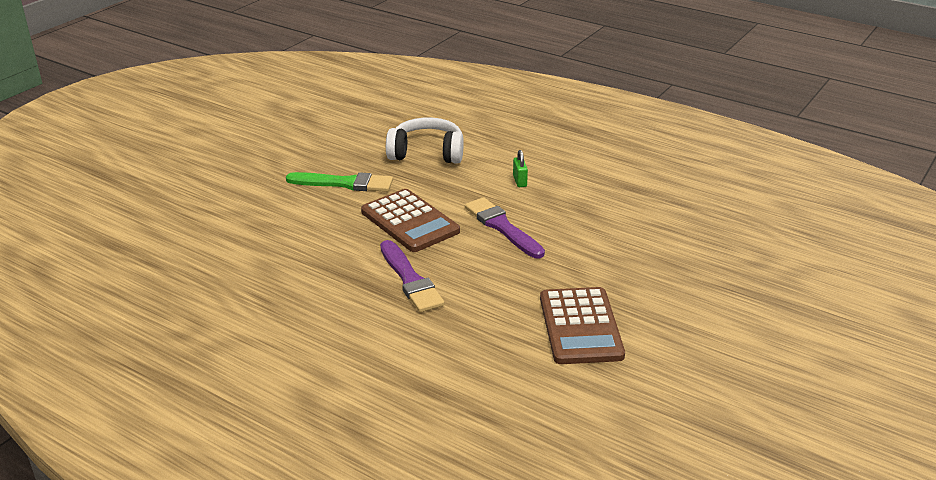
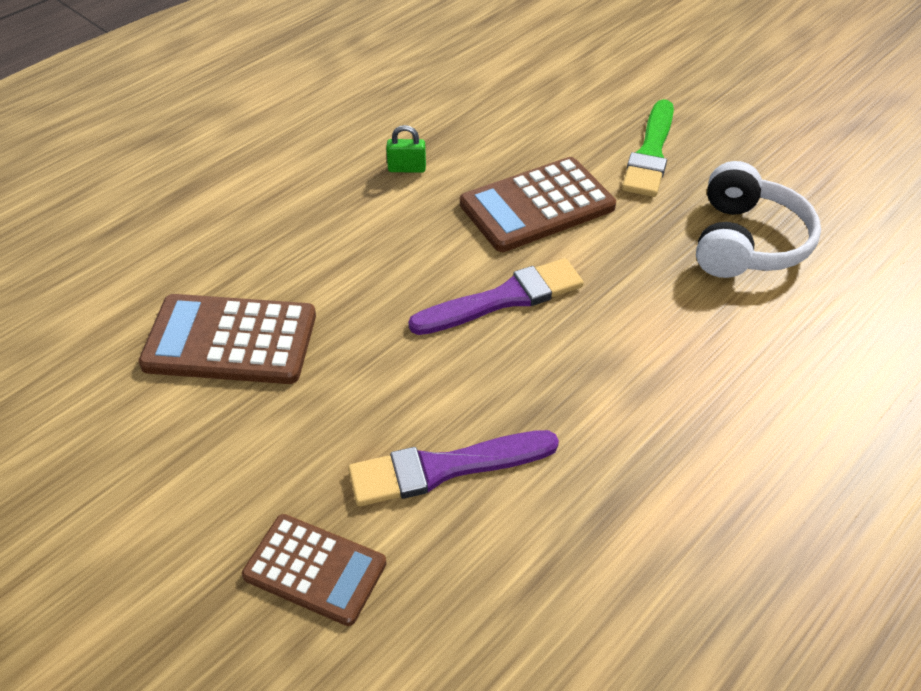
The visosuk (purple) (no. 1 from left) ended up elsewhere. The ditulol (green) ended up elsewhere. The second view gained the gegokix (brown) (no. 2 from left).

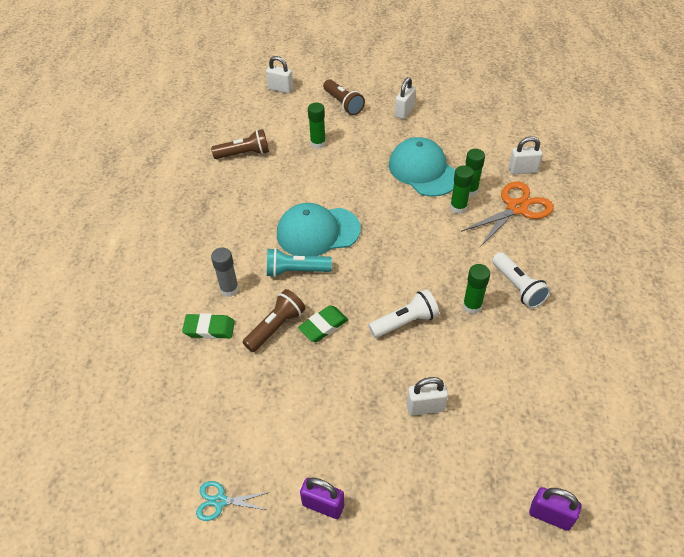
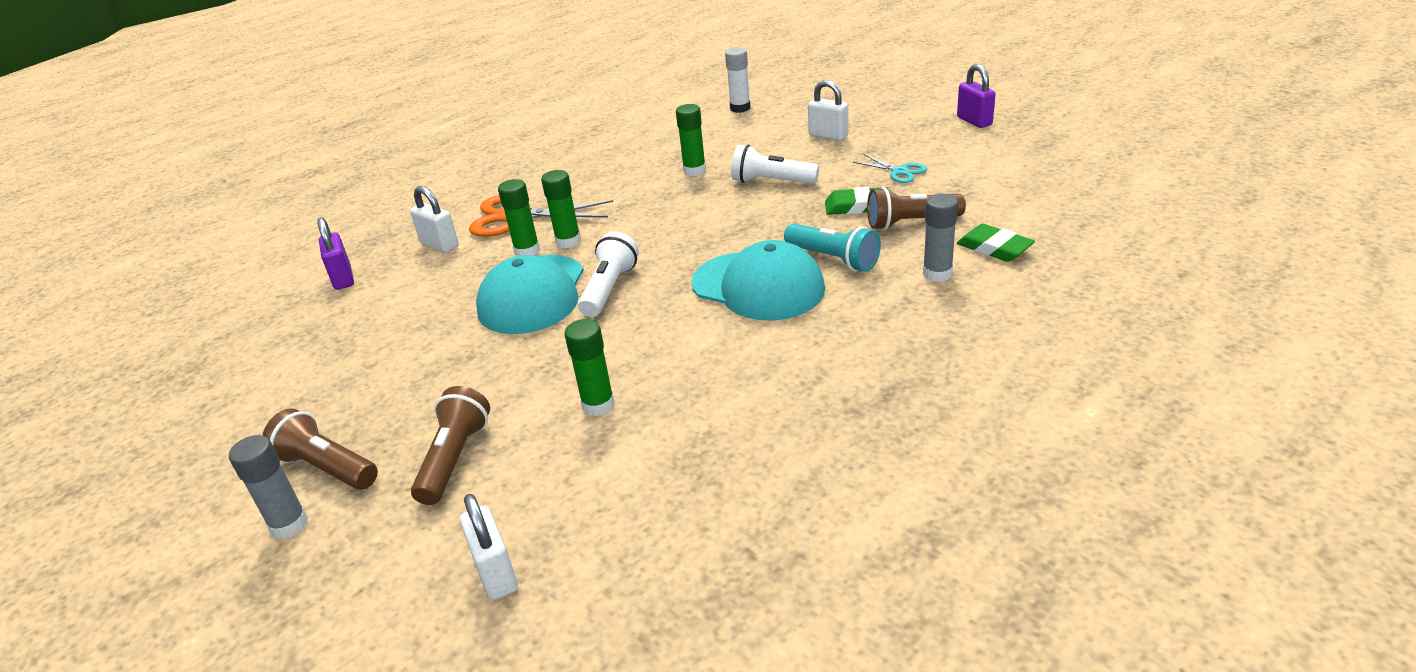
The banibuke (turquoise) ended up elsewhere. The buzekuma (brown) (no. 1 from left) ended up elsewhere. The second view lost the ditulol (white) (no. 2 from left). The buzekuma (white) (no. 2 from left in the first image) ended up elsewhere. The ditulol (purple) (no. 2 from left in the first image) ended up elsewhere. The second view gained the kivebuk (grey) (no. 1 from left). The second view gained the kivebuk (white).

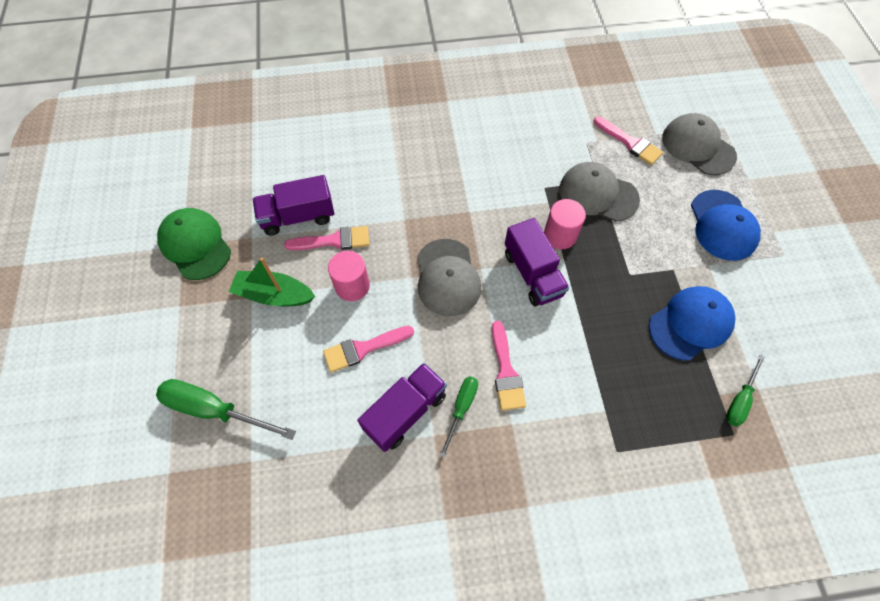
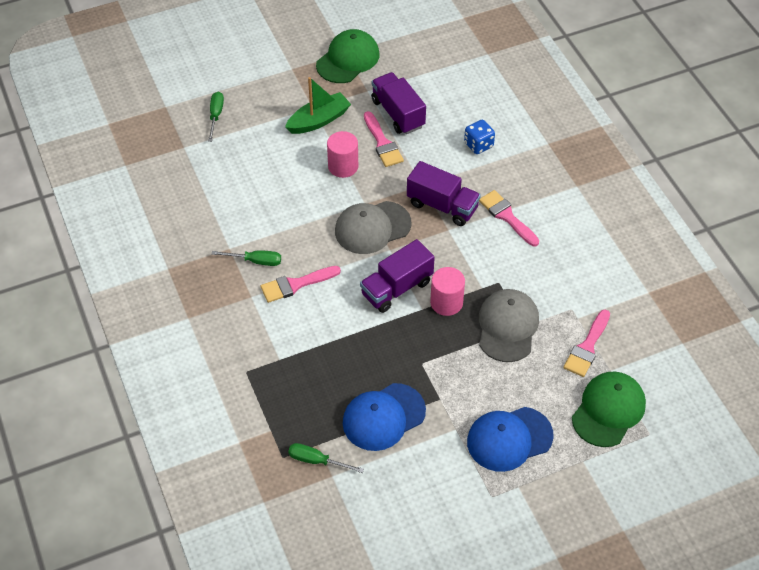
The size of the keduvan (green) (no. 1 from left) changed by a factor of 0.58. The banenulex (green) ended up facing another way, 60 degrees clockwise from before. The visosuk (pink) (no. 2 from left in the first image) ended up elsewhere. The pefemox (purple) (no. 2 from left in the first image) ended up elsewhere. The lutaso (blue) (no. 1 from left) ended up facing another way, 105 degrees clockwise from before. What was the lutaso (grey) (no. 3 from left) turned into the lutaso (green) (no. 2 from left). The second view gained the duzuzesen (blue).

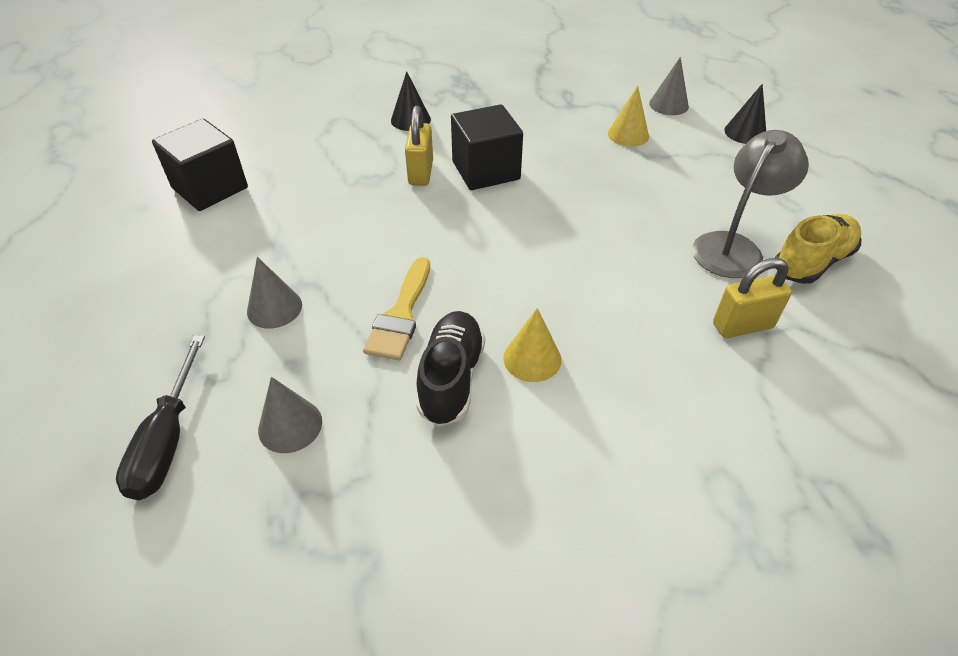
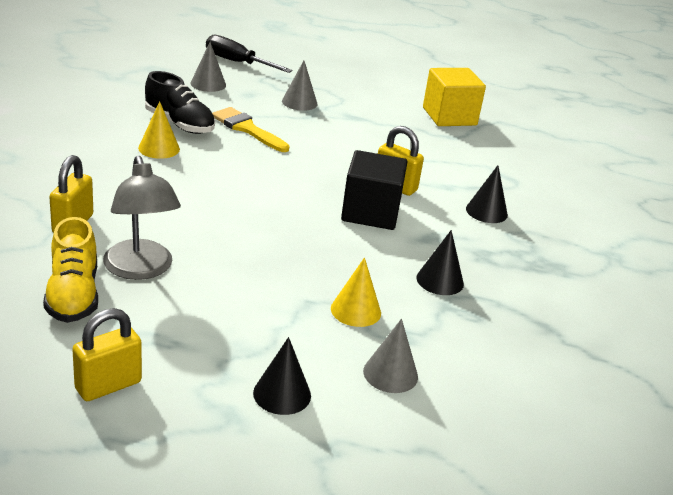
What was the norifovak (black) (no. 1 from left) turned into the norifovak (yellow). The second view gained the ditulol (yellow) (no. 2 from left). The second view gained the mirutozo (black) (no. 2 from left).

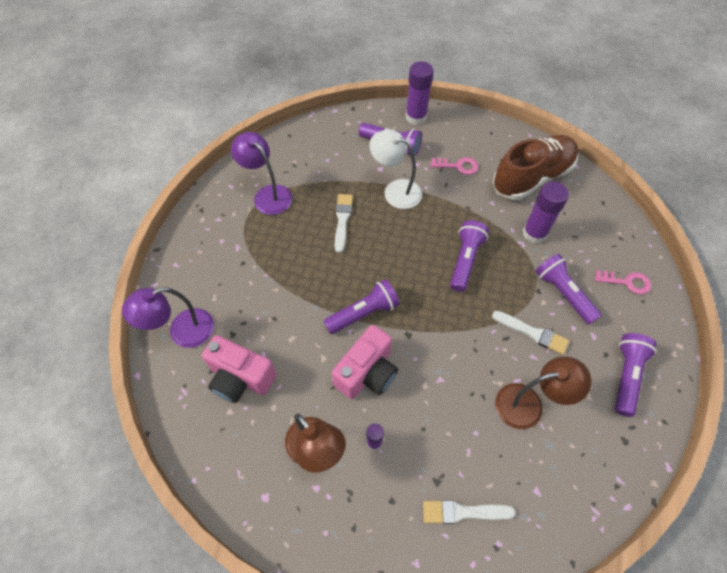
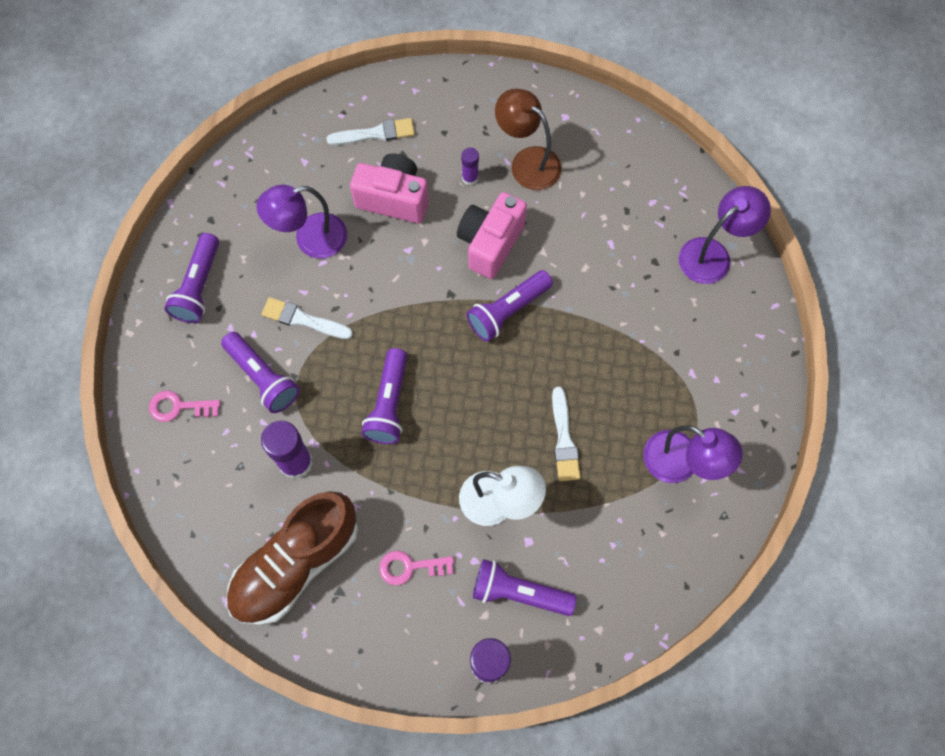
The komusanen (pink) (no. 1 from left) ended up elsewhere. What was the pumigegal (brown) (no. 2 from left) turned into the pumigegal (purple) (no. 1 from left).

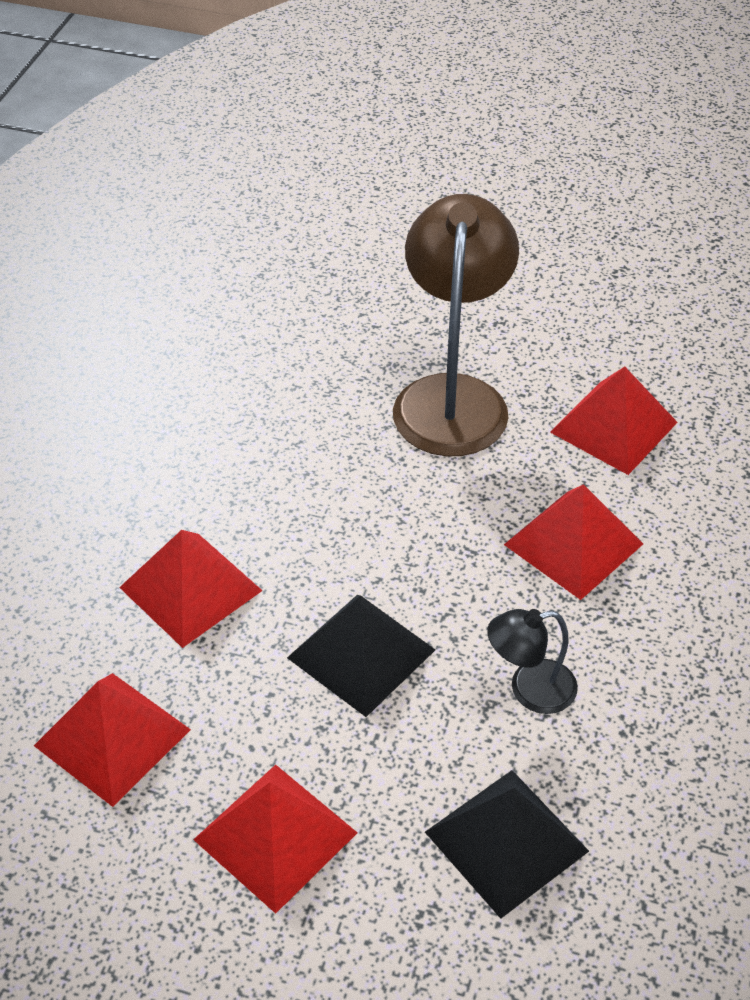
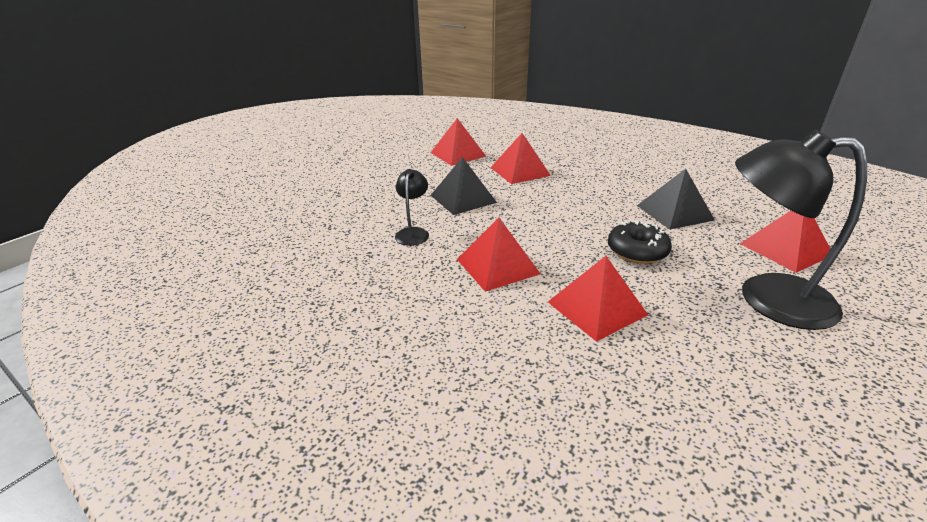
The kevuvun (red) (no. 3 from left in the first image) ended up elsewhere. Where the pumigegal (brown) stood, the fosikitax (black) came to stand. The kevuvun (black) (no. 2 from left) ended up elsewhere. The second view gained the pumigegal (black) (no. 2 from left).

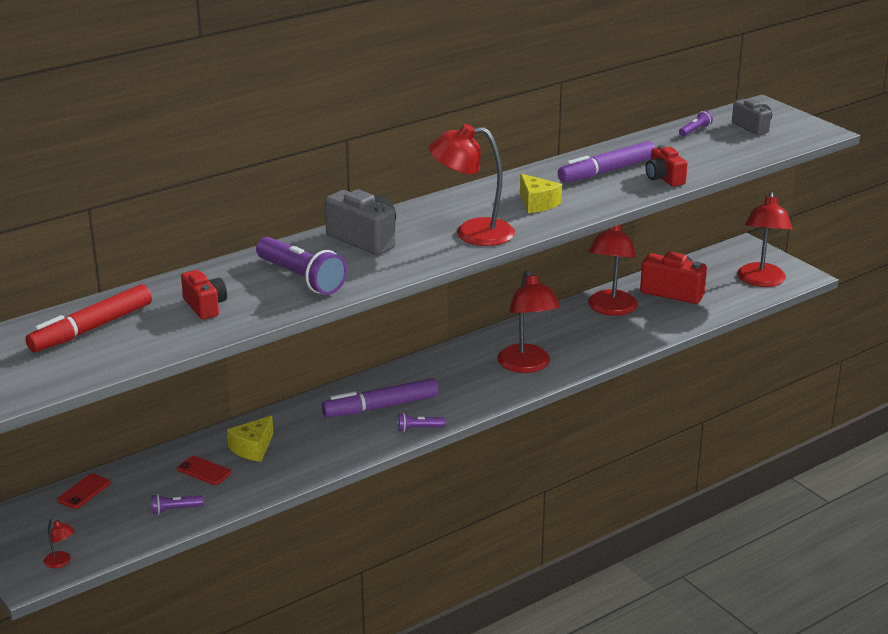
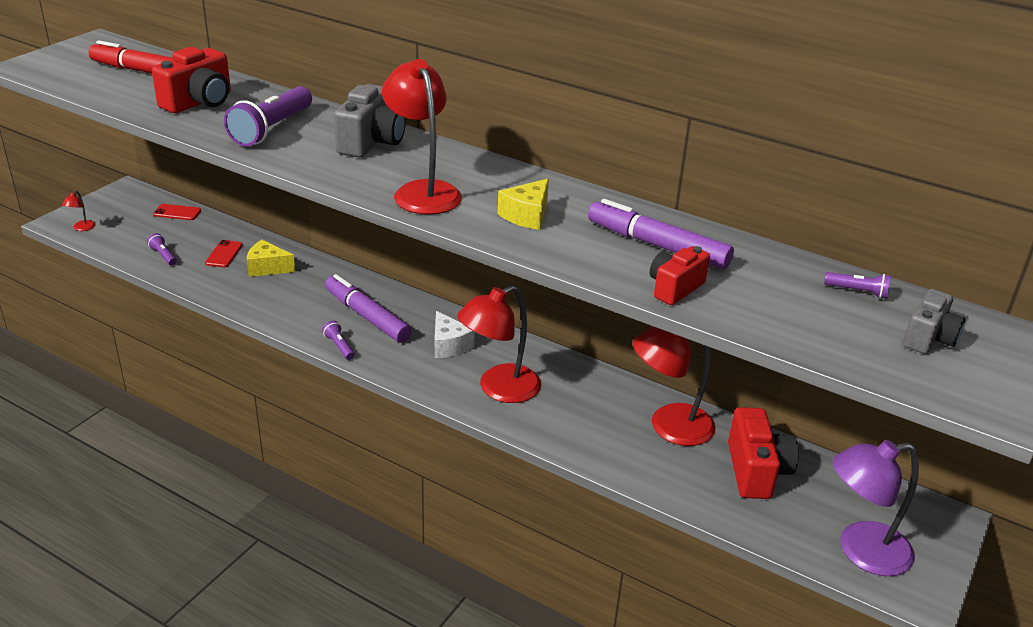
The size of the komusanen (red) (no. 1 from left) changed by a factor of 1.55. What was the pumigegal (red) (no. 5 from left) turned into the pumigegal (purple). The second view gained the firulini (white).

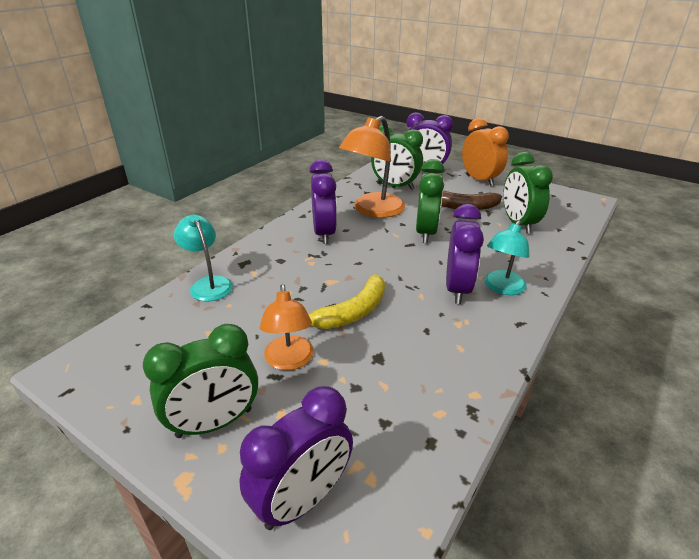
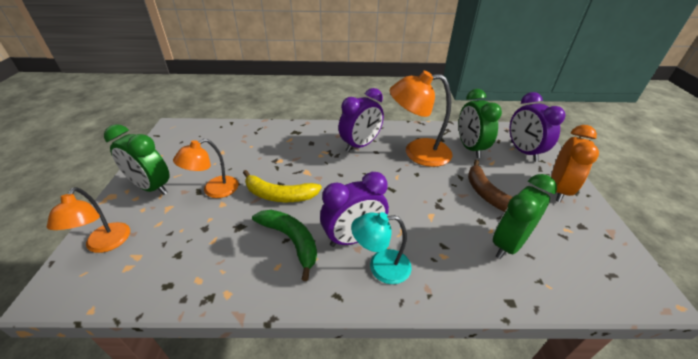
The second view lost the pumigegal (turquoise) (no. 1 from left). Where the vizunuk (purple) (no. 1 from left) stood, the pumigegal (orange) (no. 1 from left) came to stand. The second view lost the vizunuk (green) (no. 3 from left). The second view gained the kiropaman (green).

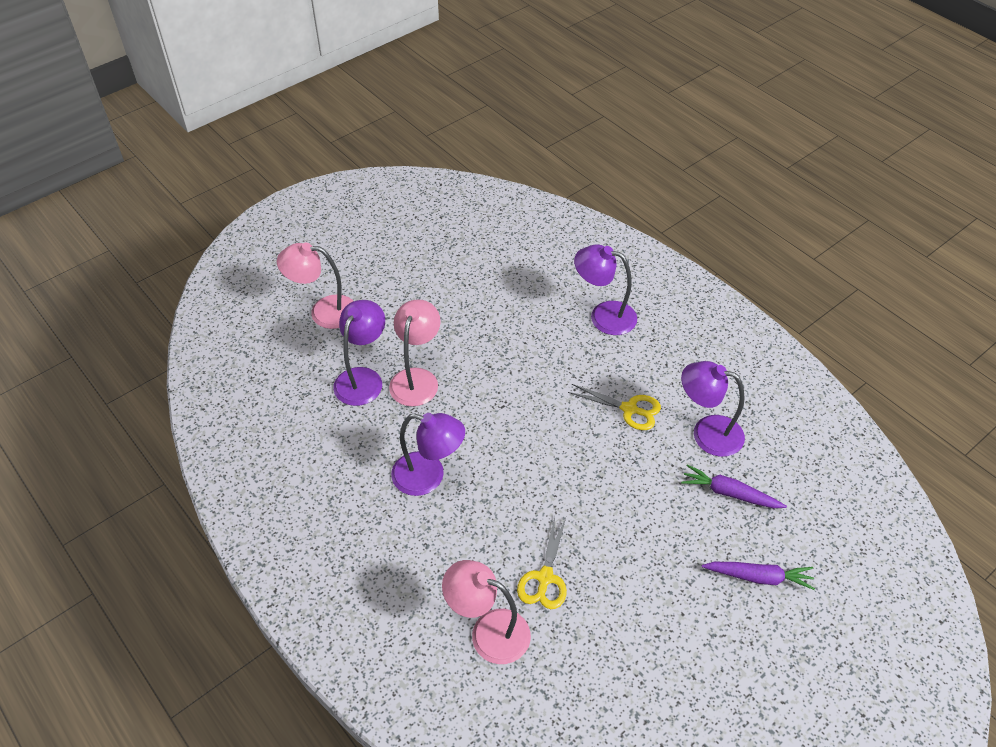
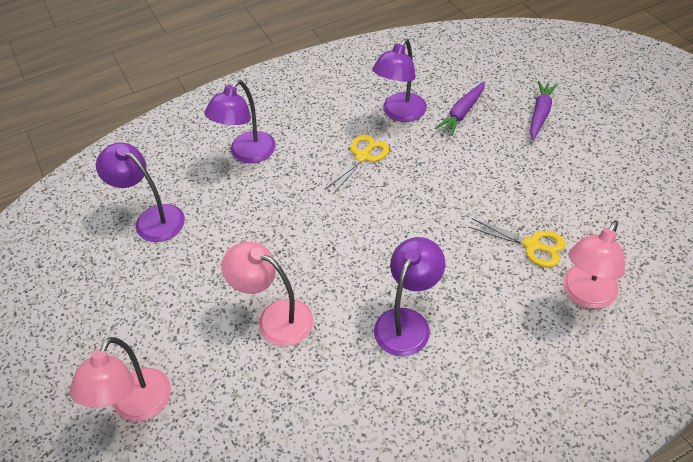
The pumigegal (purple) (no. 1 from left) ended up elsewhere.

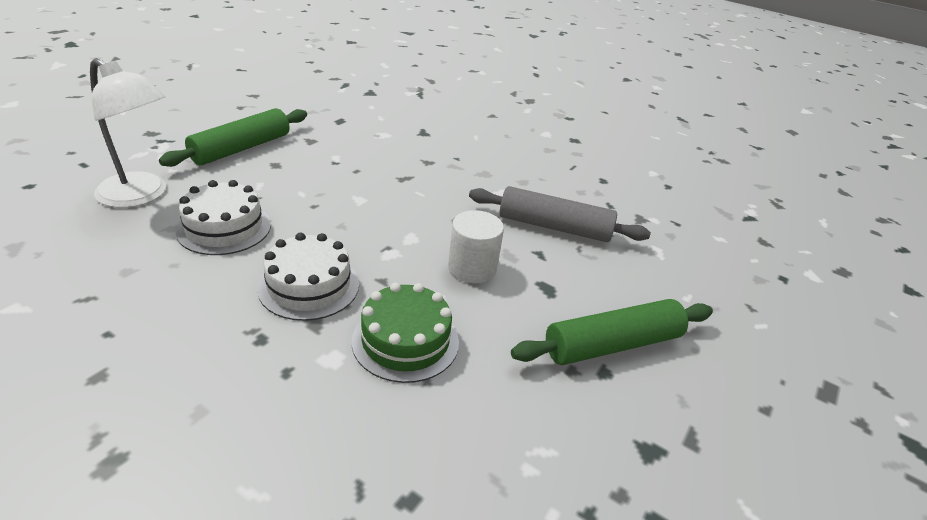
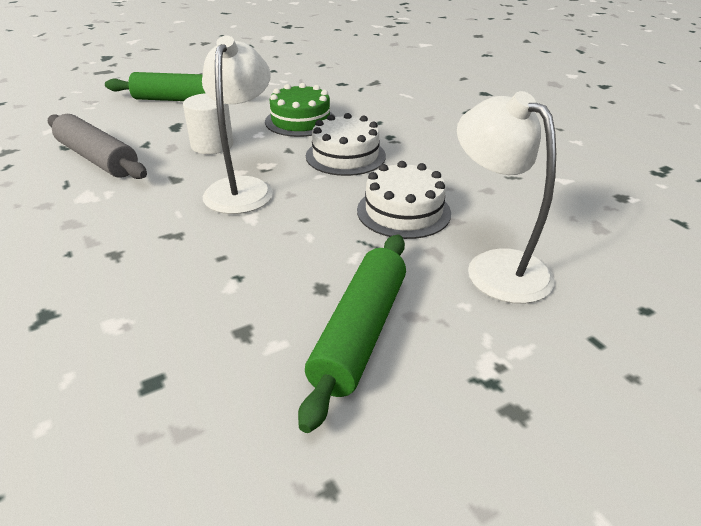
The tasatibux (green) (no. 1 from left in the first image) ended up facing another way, 45 degrees counterclockwise from before. The second view gained the pumigegal (white) (no. 1 from left).

